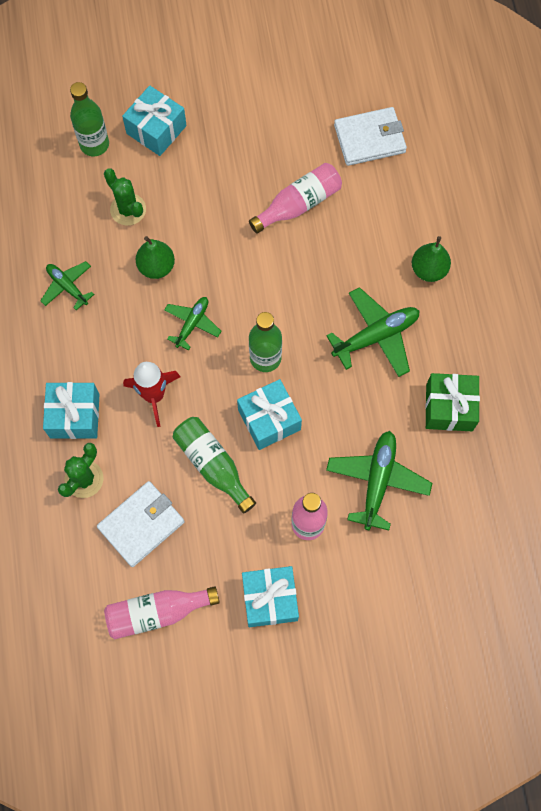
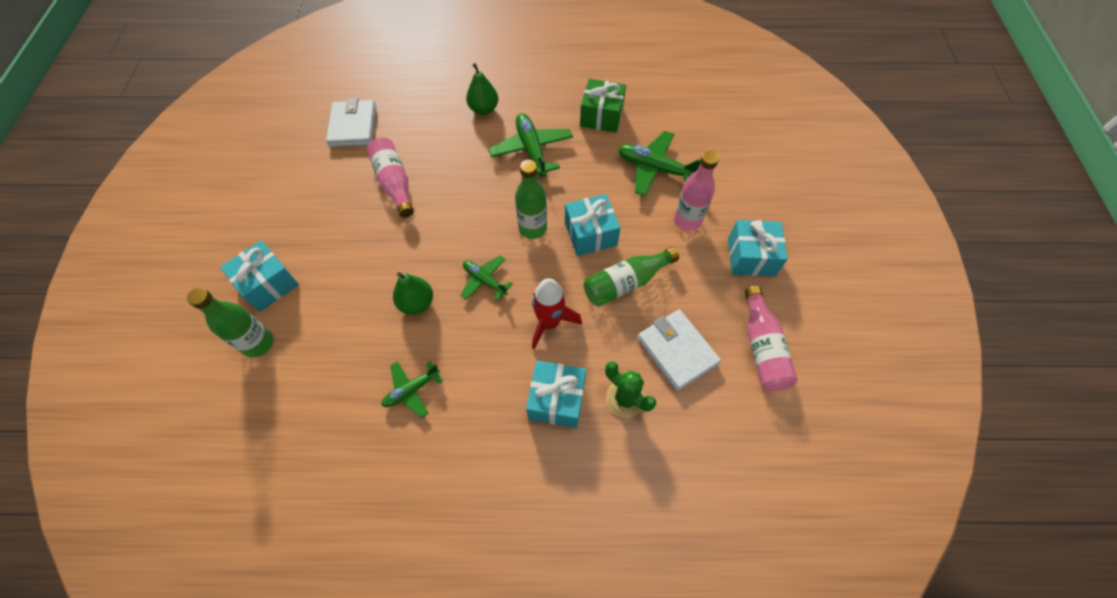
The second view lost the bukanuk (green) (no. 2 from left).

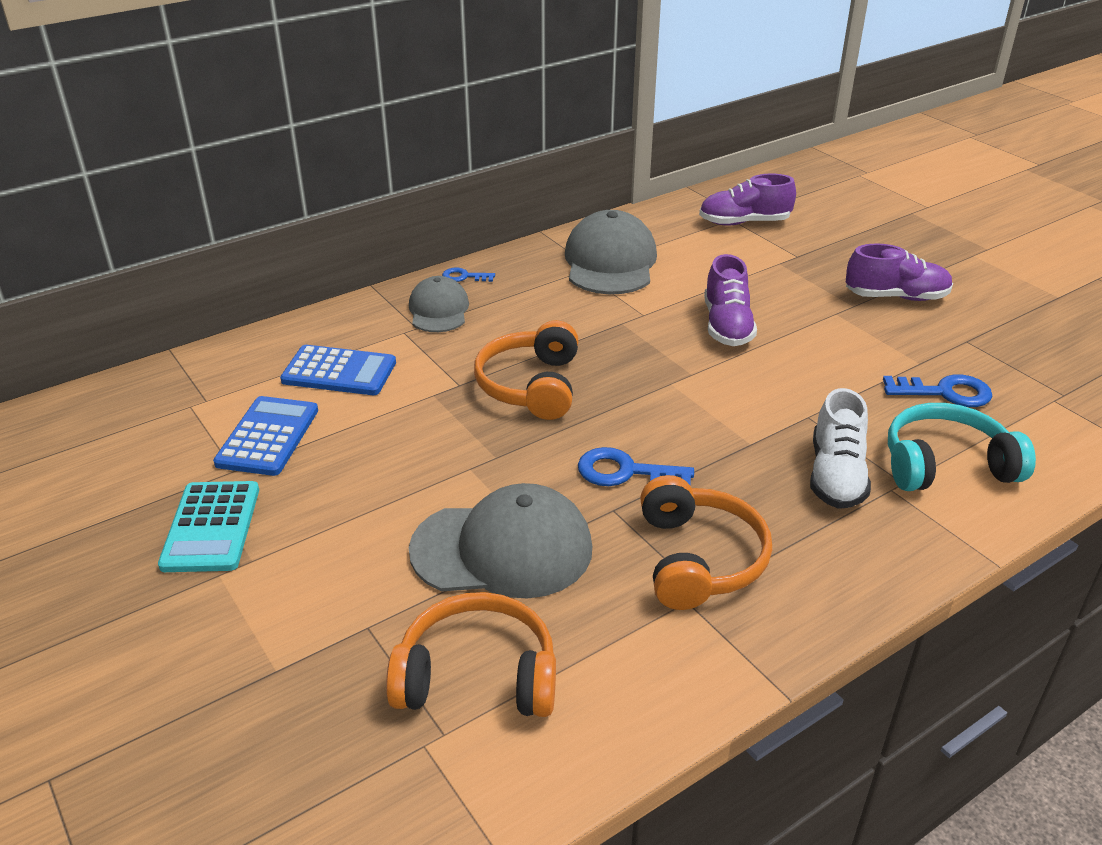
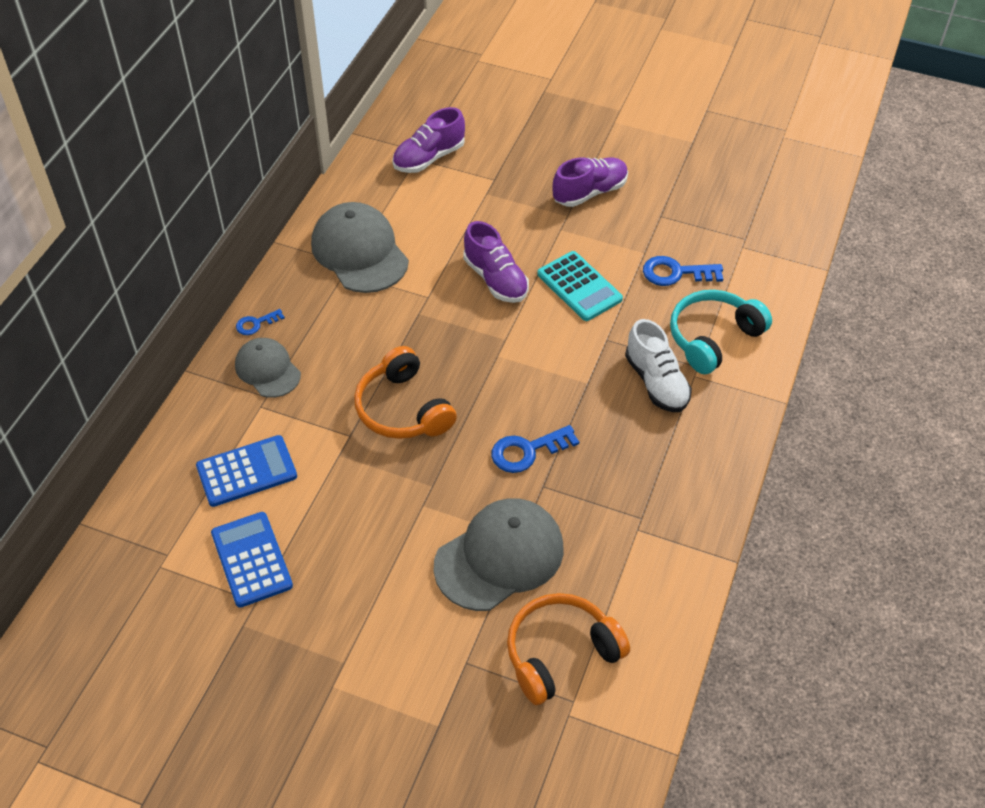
The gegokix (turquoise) ended up elsewhere. The second view lost the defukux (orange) (no. 3 from left). The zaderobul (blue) (no. 3 from left) ended up facing another way, 150 degrees counterclockwise from before.

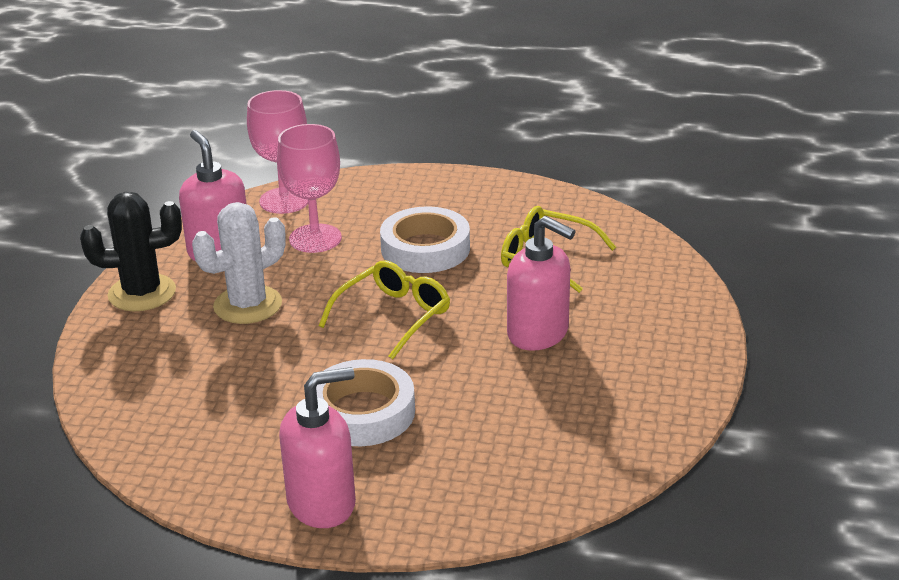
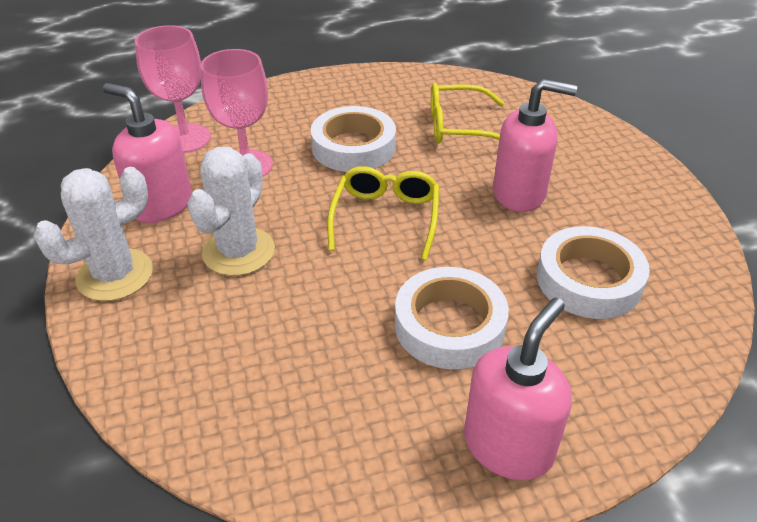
What was the bukanuk (black) turned into the bukanuk (white) (no. 1 from left). The second view gained the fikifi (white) (no. 3 from left).

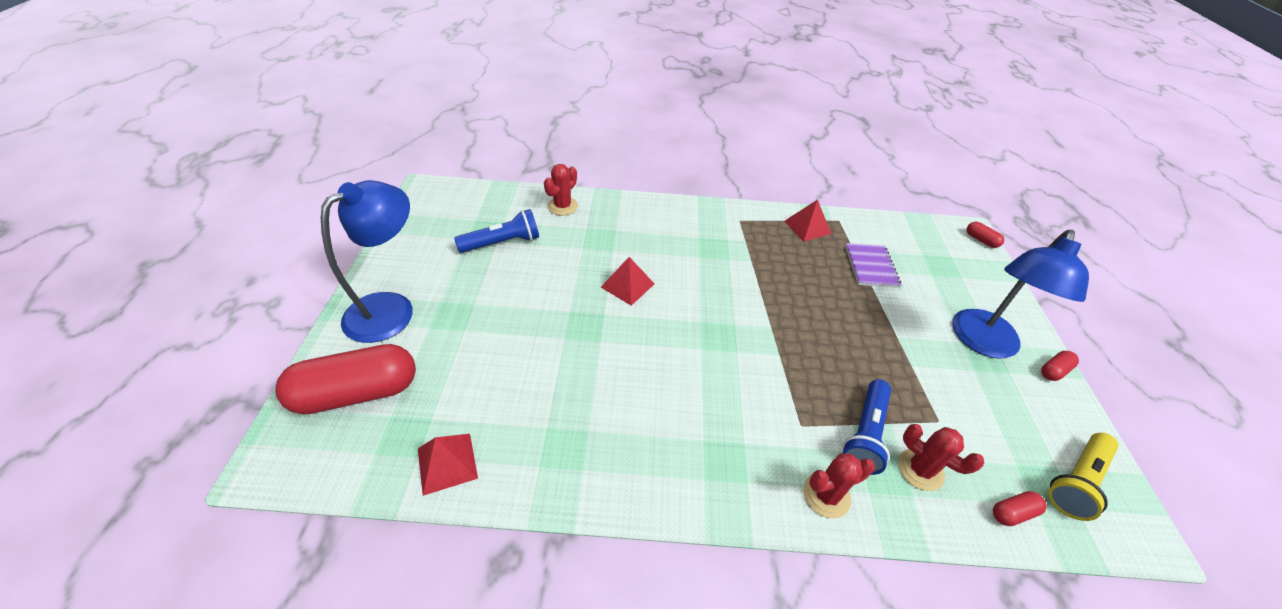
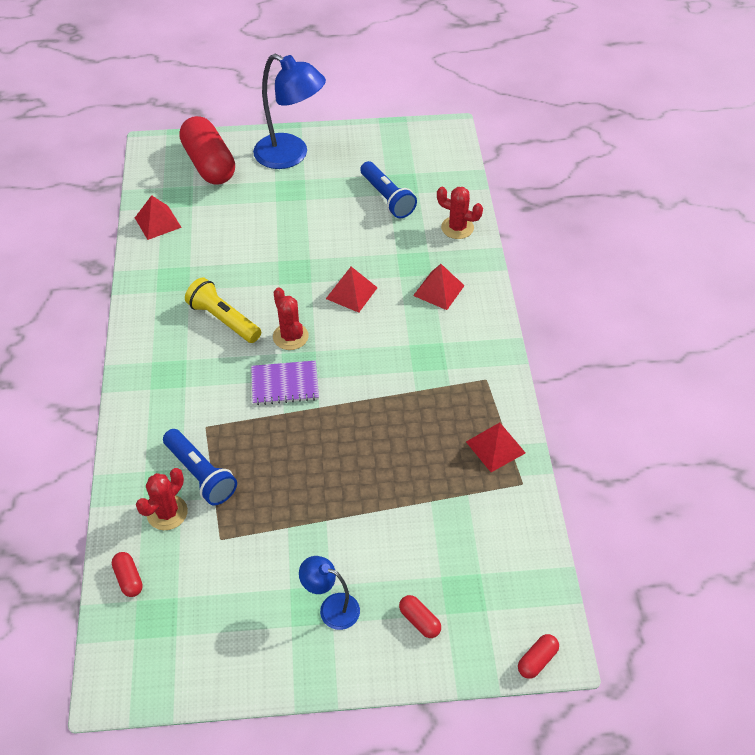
The bukanuk (red) (no. 2 from left) ended up elsewhere. The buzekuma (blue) (no. 2 from left in the first image) ended up facing another way, 150 degrees counterclockwise from before. The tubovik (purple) ended up elsewhere. The size of the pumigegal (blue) (no. 2 from left) changed by a factor of 0.52. The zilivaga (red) (no. 4 from left in the first image) ended up elsewhere. The buzekuma (yellow) ended up elsewhere. The second view gained the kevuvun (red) (no. 3 from left).

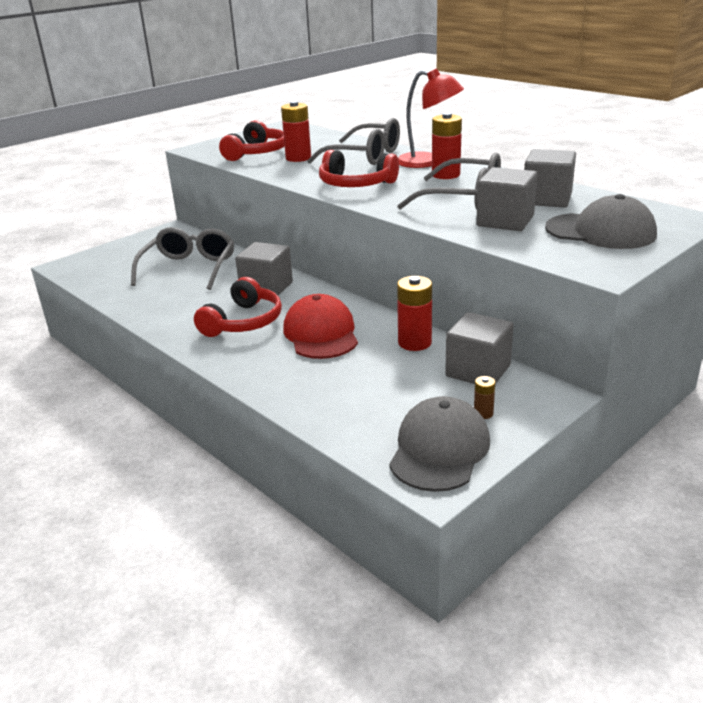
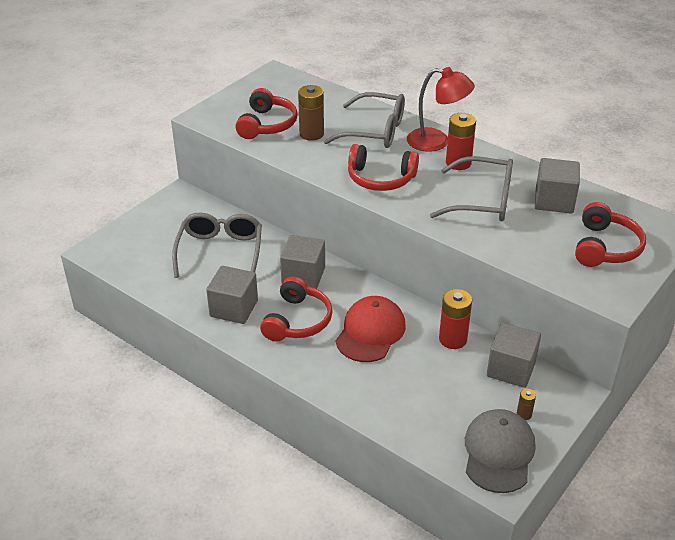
What was the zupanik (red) (no. 1 from left) turned into the zupanik (brown) (no. 1 from left). The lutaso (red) ended up facing another way, 45 degrees clockwise from before. The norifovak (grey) (no. 3 from left in the first image) ended up elsewhere. Where the lutaso (grey) (no. 2 from left) stood, the defukux (red) (no. 4 from left) came to stand.

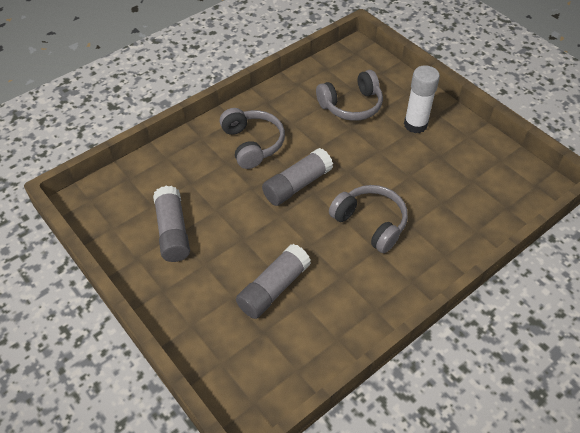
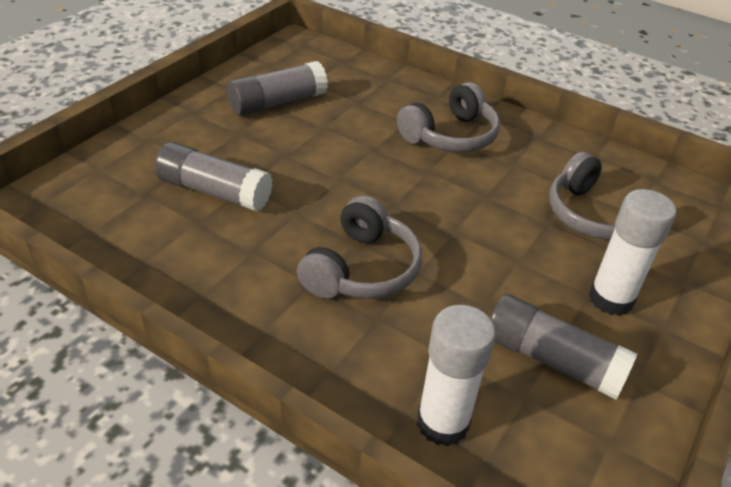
The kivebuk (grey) (no. 3 from left) ended up elsewhere. The second view gained the kivebuk (white) (no. 1 from left).

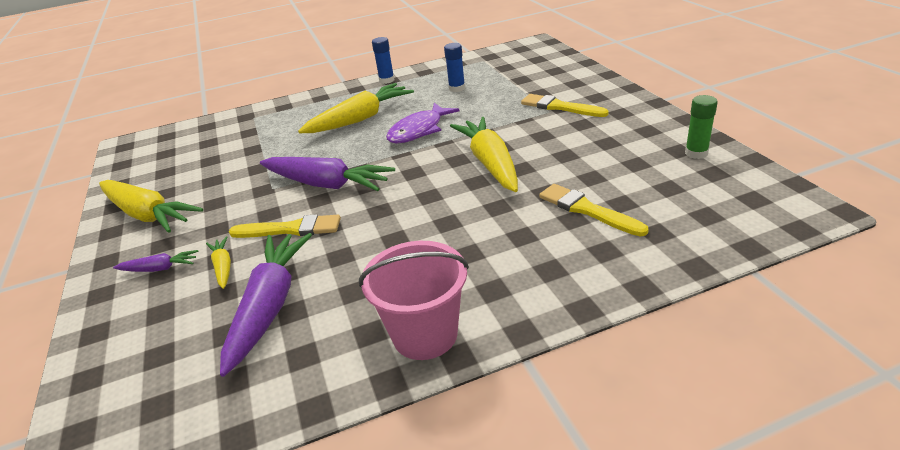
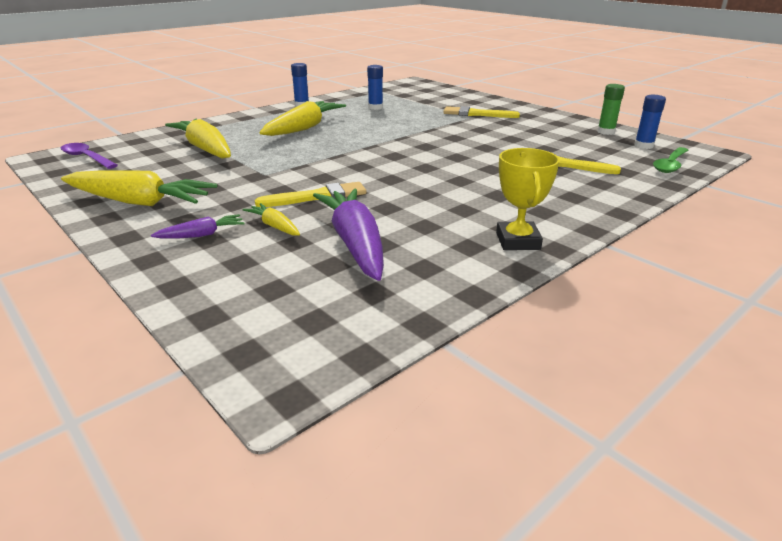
The second view lost the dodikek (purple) (no. 3 from left). Where the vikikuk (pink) stood, the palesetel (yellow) came to stand. The second view lost the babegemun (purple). The dodikek (yellow) (no. 4 from left in the first image) ended up elsewhere. The second view gained the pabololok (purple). The second view gained the kivebuk (blue) (no. 3 from left). The second view gained the pabololok (green).

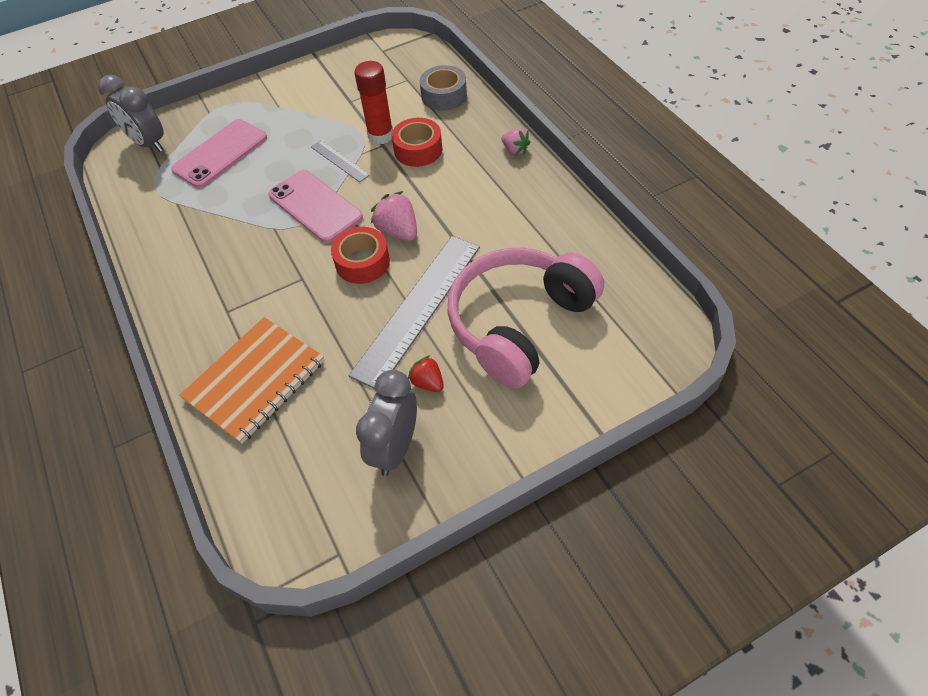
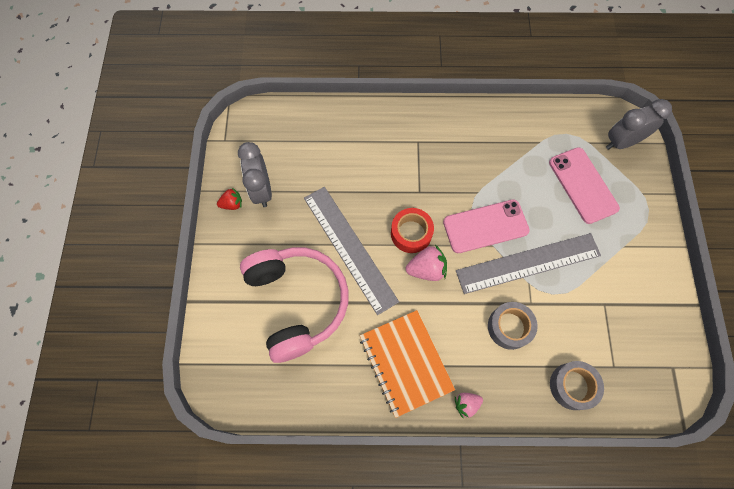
The tubovik (orange) ended up elsewhere. The size of the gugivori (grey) (no. 1 from left in the first image) changed by a factor of 2.17. The second view lost the kivebuk (red). The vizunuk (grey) (no. 2 from left in the first image) ended up facing another way, 150 degrees counterclockwise from before. What was the fikifi (red) (no. 2 from left) turned into the fikifi (grey) (no. 1 from left). The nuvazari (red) ended up elsewhere.

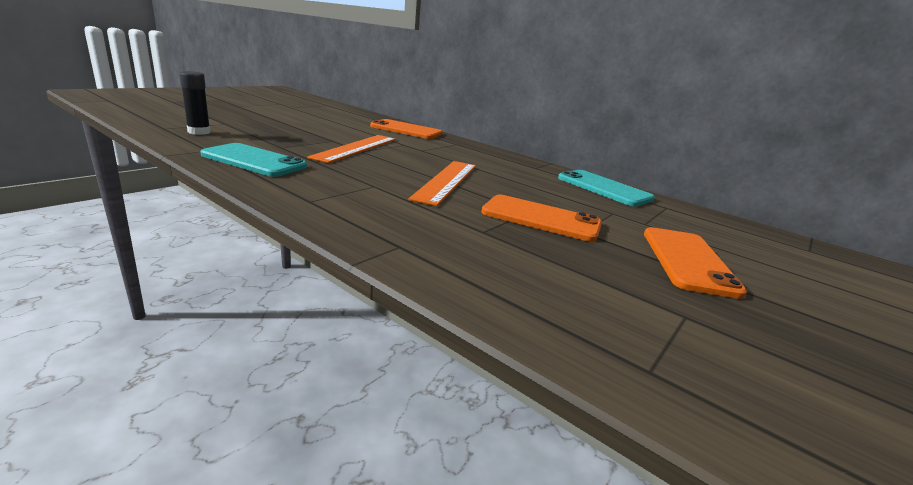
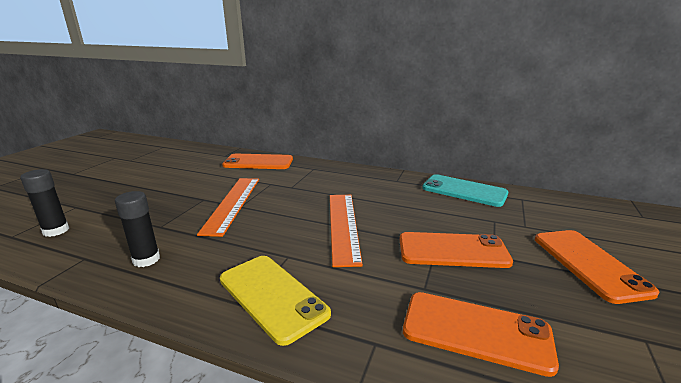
Where the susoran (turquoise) (no. 1 from left) stood, the kivebuk (black) (no. 2 from left) came to stand. The second view gained the susoran (yellow). The second view gained the susoran (orange) (no. 3 from left).

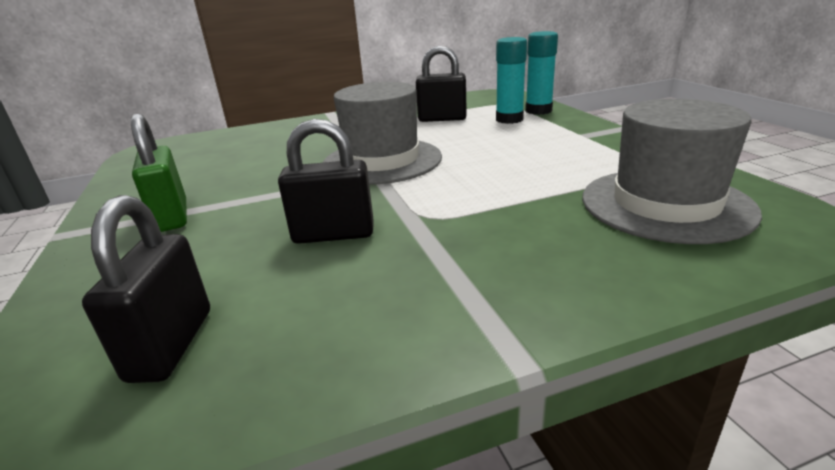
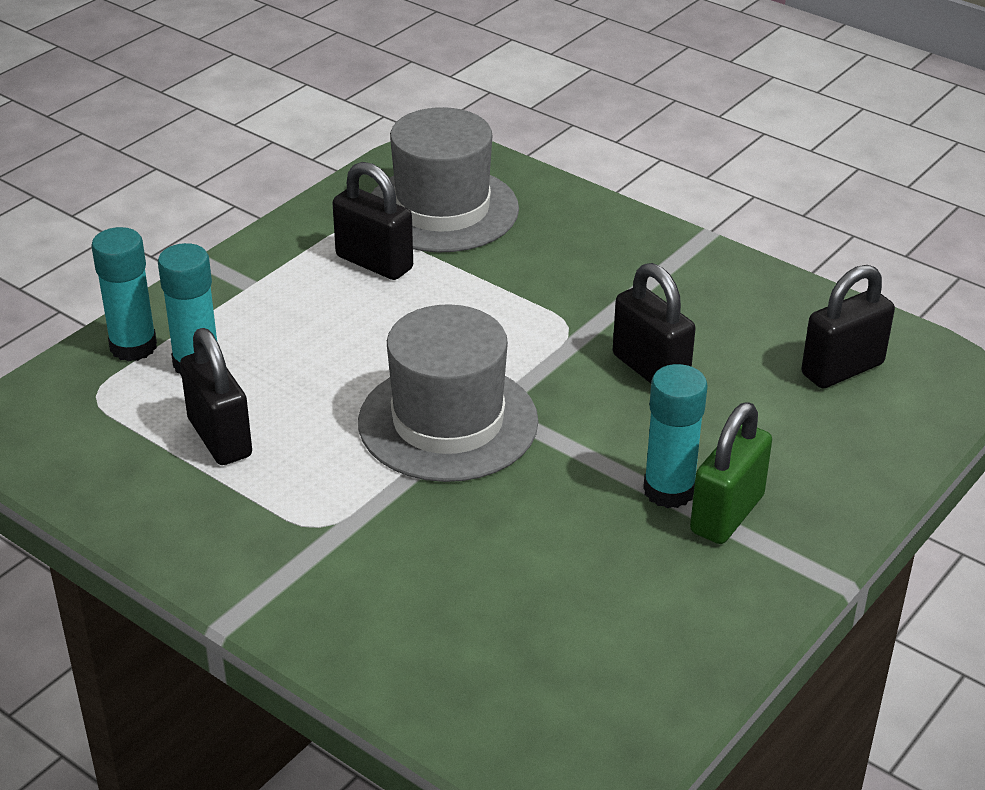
The second view gained the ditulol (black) (no. 2 from left). The second view gained the kivebuk (turquoise) (no. 3 from left).

